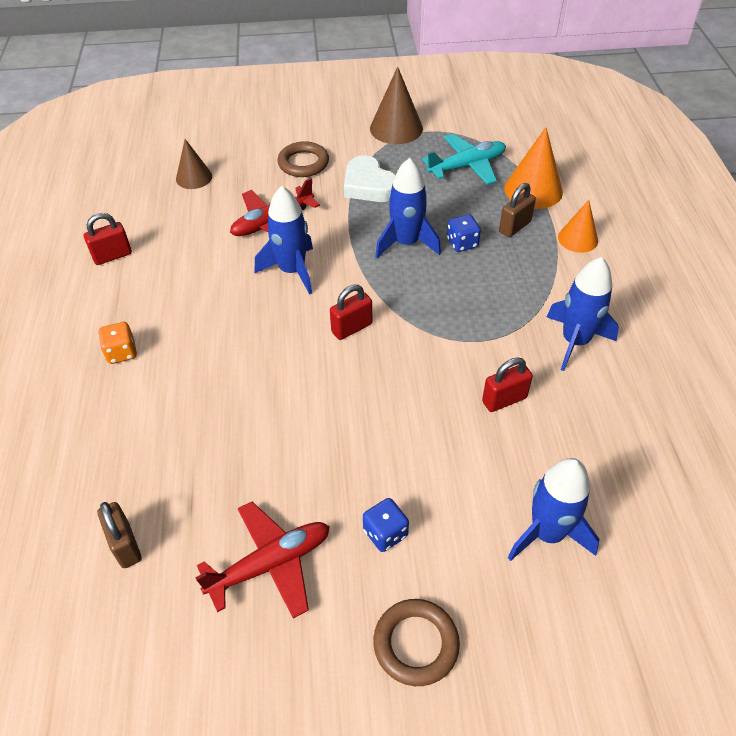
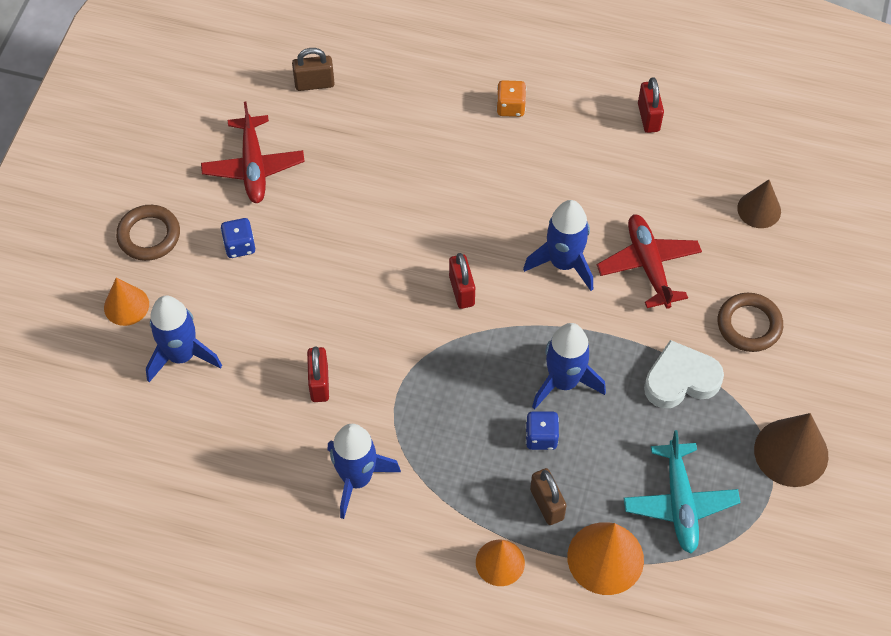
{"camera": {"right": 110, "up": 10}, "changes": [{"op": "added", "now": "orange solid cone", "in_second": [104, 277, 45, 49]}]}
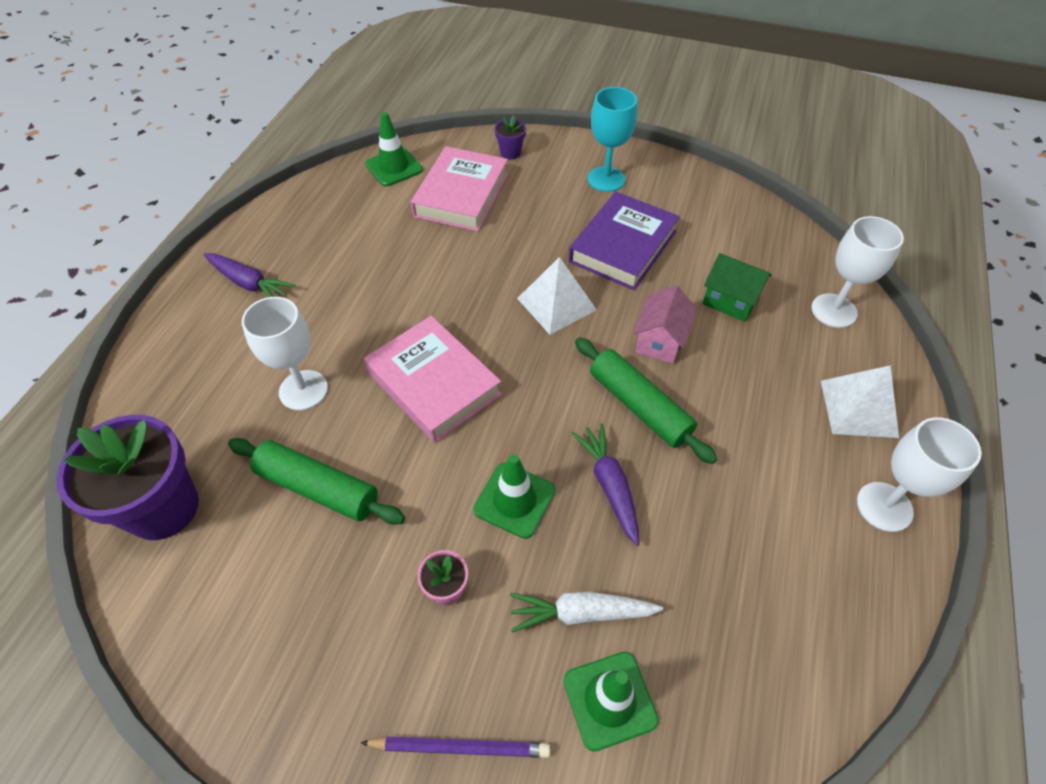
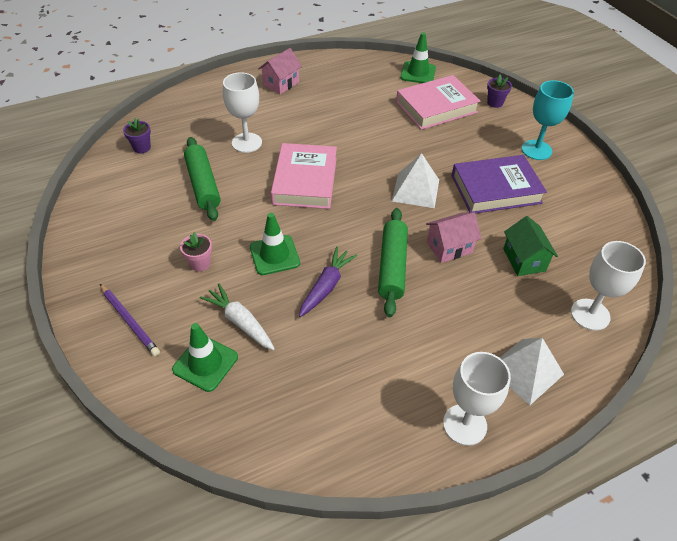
{"camera": {"right": 45, "up": -5}, "changes": [{"op": "replaced", "was": "violet root vegetable", "now": "rosy cottage", "in_first": [204, 253, 91, 44], "in_second": [258, 48, 44, 46]}, {"op": "resized", "was": "violet potted plant", "in_first": [56, 415, 143, 125], "in_second": [123, 118, 28, 35], "ratio": 0.44}]}
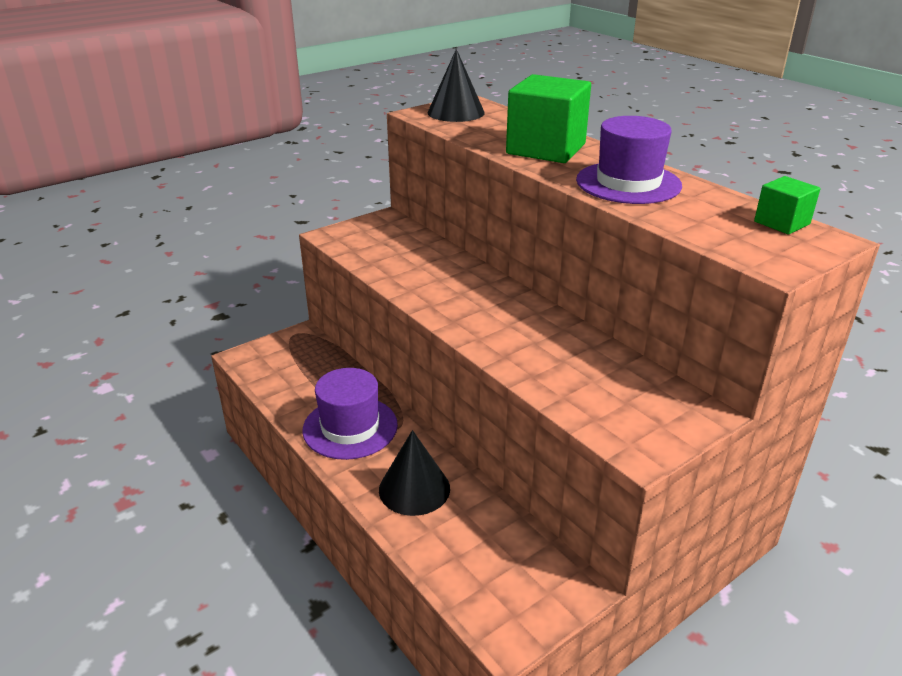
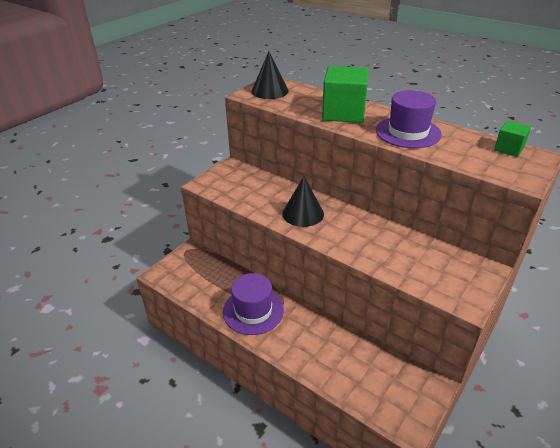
{"camera": {"right": -15, "up": 5}, "changes": [{"op": "moved", "was": "ebony solid cone", "in_first": [379, 430, 71, 86], "in_second": [282, 176, 42, 51]}]}
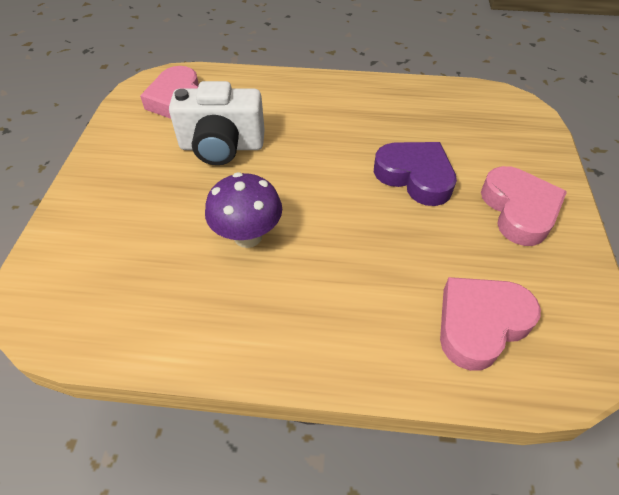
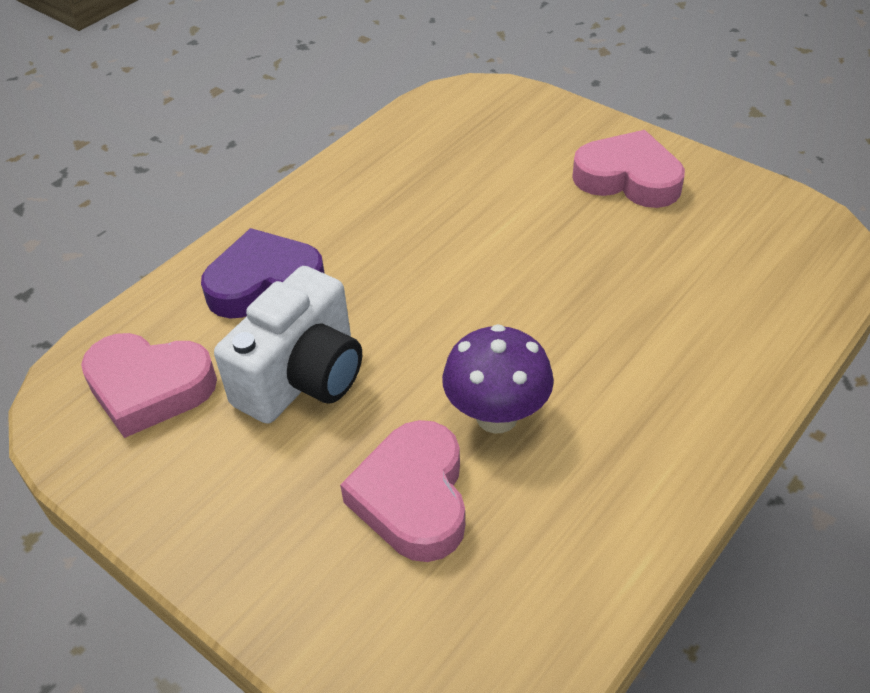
{"camera": {"right": -55, "up": -5}, "changes": [{"op": "moved", "was": "violet heart shape", "in_first": [374, 142, 83, 64], "in_second": [201, 228, 124, 91]}, {"op": "moved", "was": "rosy heart shape", "in_first": [440, 277, 101, 94], "in_second": [340, 420, 125, 142]}]}
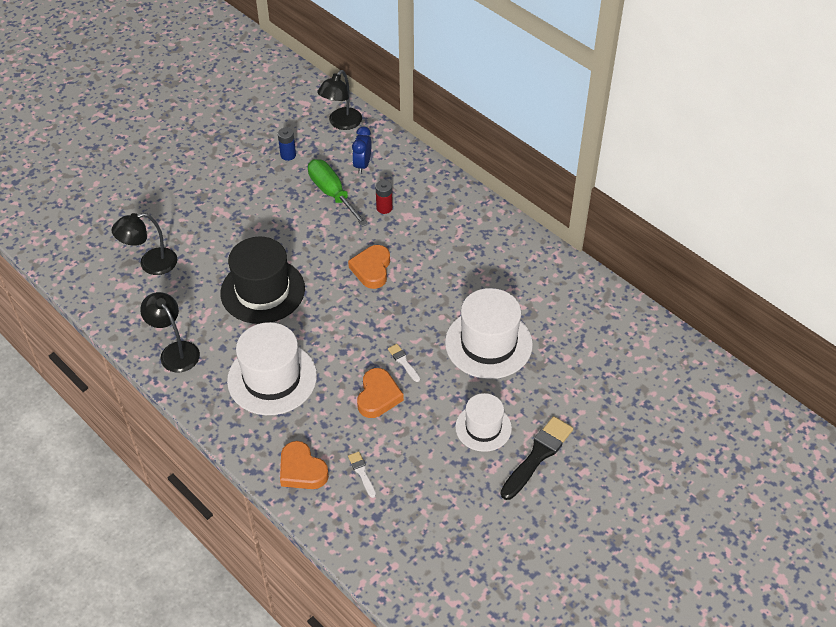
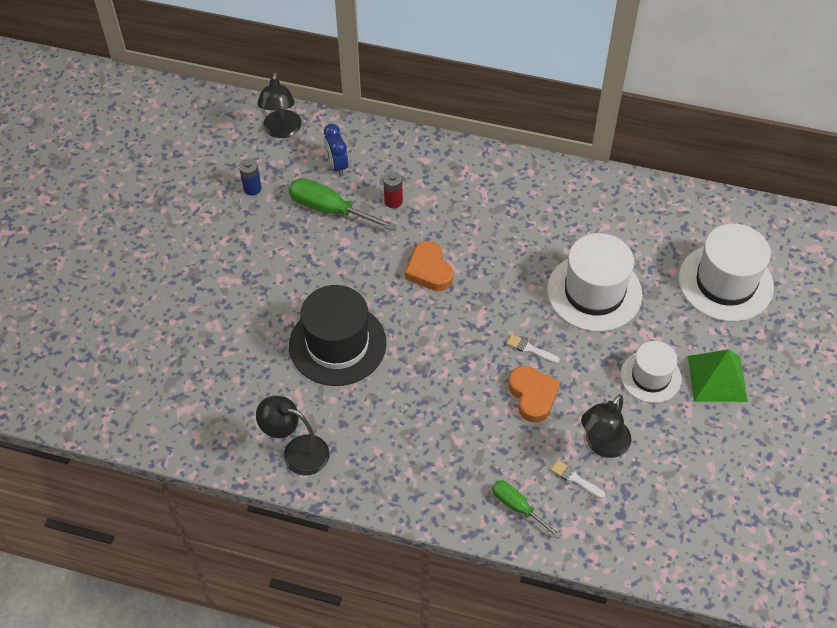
{"camera": {"right": -30, "up": 5}, "changes": [{"op": "moved", "was": "ebony lamp", "in_first": [111, 213, 66, 62], "in_second": [581, 394, 50, 64]}, {"op": "moved", "was": "pure white hat", "in_first": [227, 322, 90, 93], "in_second": [678, 224, 96, 98]}, {"op": "replaced", "was": "orange heart shape", "now": "green screwdriver", "in_first": [280, 441, 49, 48], "in_second": [492, 480, 70, 58]}, {"op": "replaced", "was": "ebony brush", "now": "green solid pyramid", "in_first": [501, 416, 72, 84], "in_second": [688, 349, 60, 53]}]}
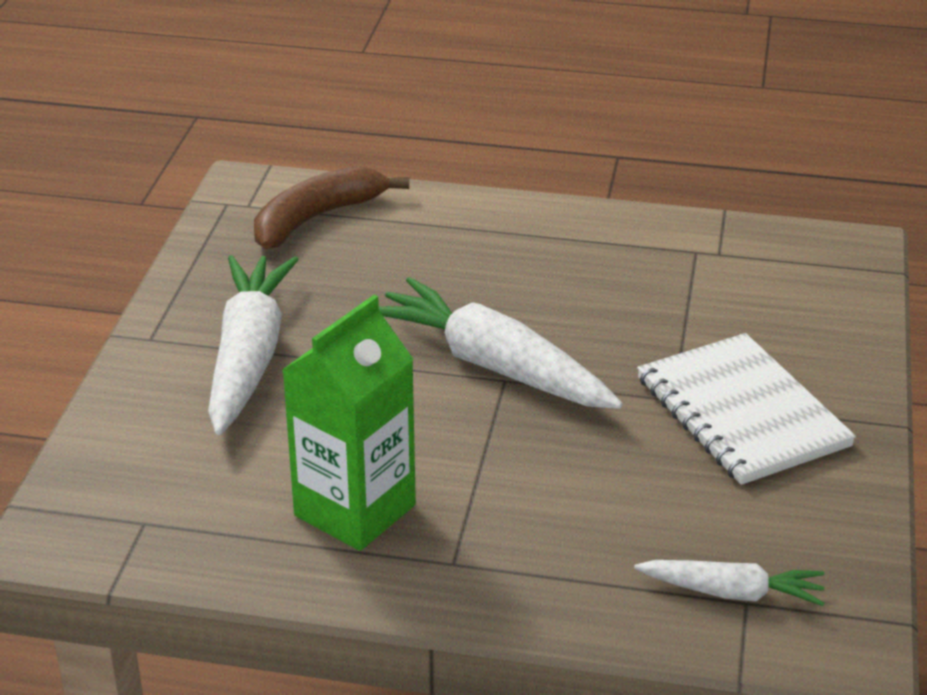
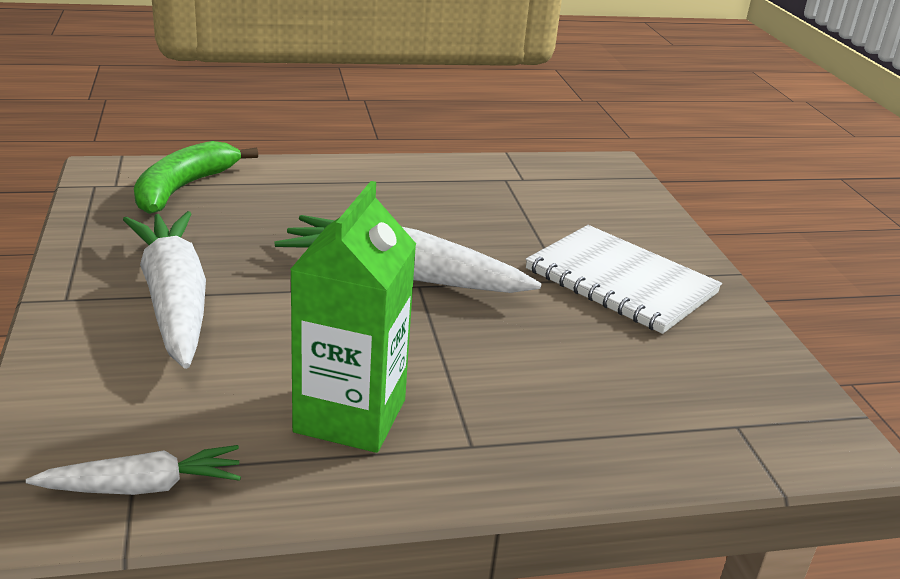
{"camera": {"right": -25, "up": -5}, "changes": [{"op": "moved", "was": "pure white root vegetable", "in_first": [634, 560, 191, 46], "in_second": [26, 445, 215, 50]}, {"op": "recoloured", "was": "dark brown banana", "now": "green banana", "in_first": [254, 166, 155, 83], "in_second": [134, 141, 124, 73]}]}
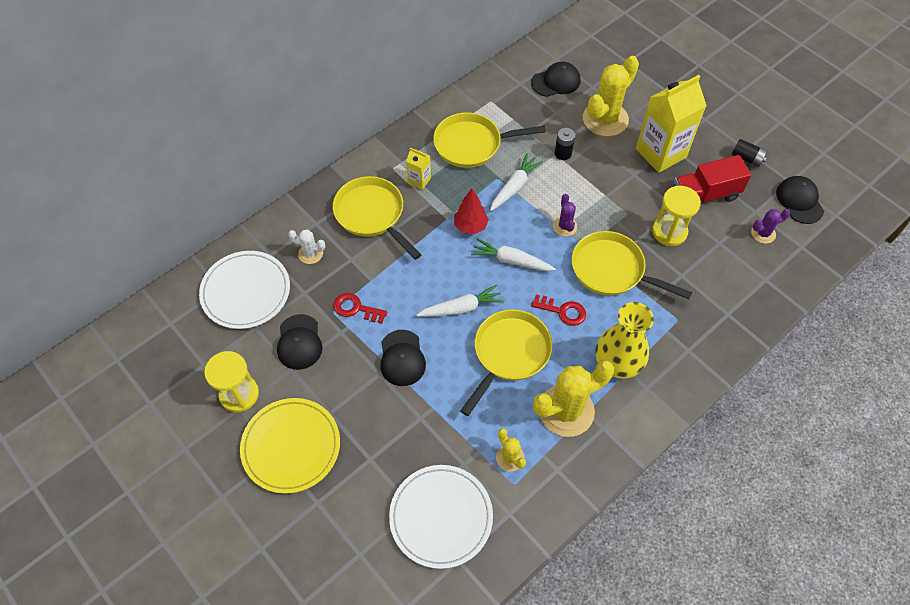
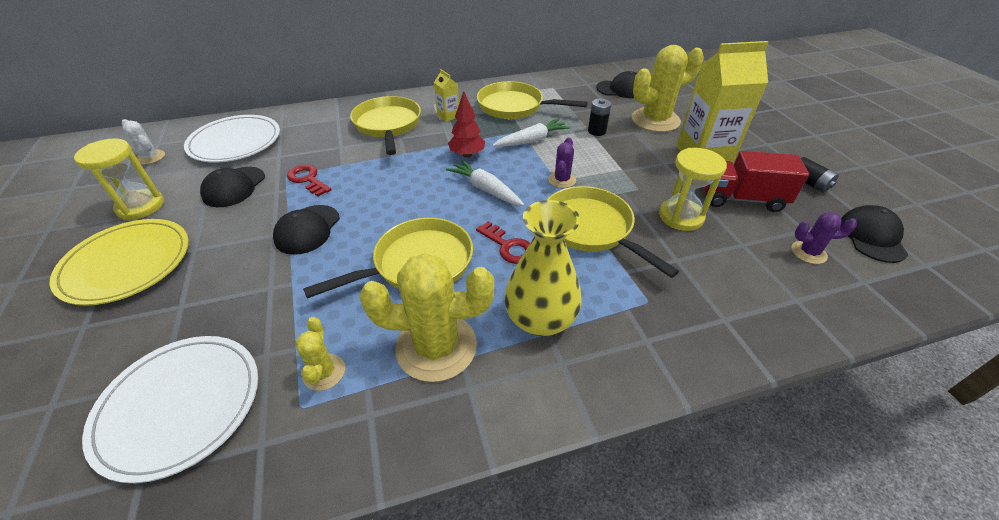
{"camera": {"right": 25, "up": -15}, "changes": [{"op": "removed", "was": "pure white root vegetable", "in_first": [417, 285, 87, 32]}, {"op": "moved", "was": "pure white prickly plant", "in_first": [288, 230, 37, 34], "in_second": [122, 119, 43, 46]}]}
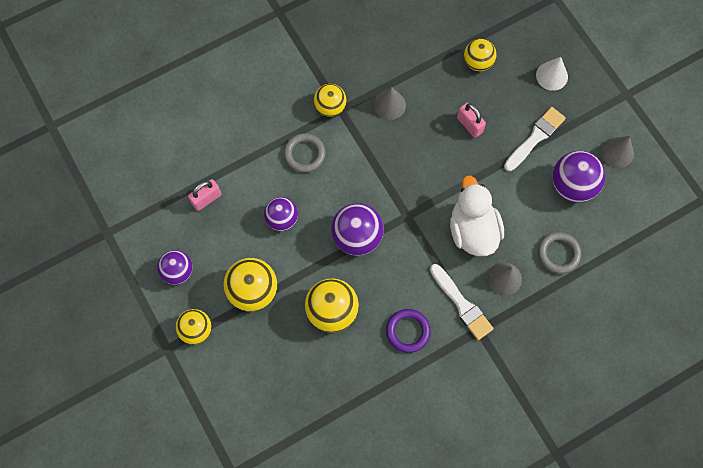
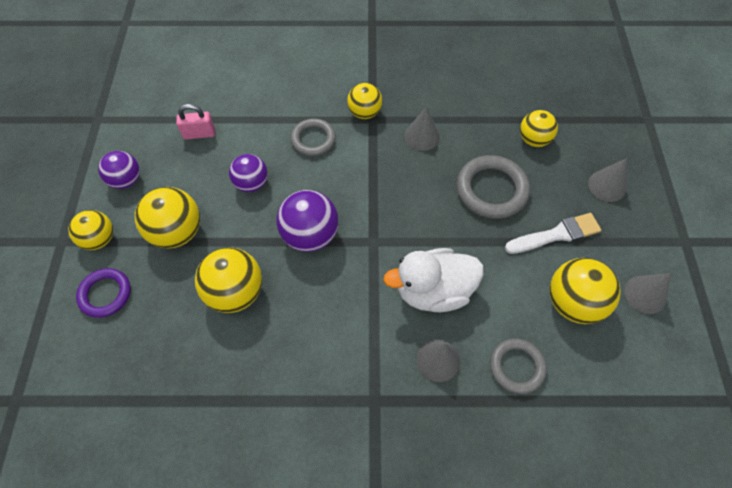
{"camera": {"right": 30, "up": -10}, "changes": [{"op": "removed", "was": "pure white brush", "in_first": [430, 264, 64, 76]}, {"op": "moved", "was": "violet ring", "in_first": [386, 309, 45, 44], "in_second": [76, 268, 55, 50]}, {"op": "replaced", "was": "rosy padlock", "now": "gray ring", "in_first": [457, 103, 29, 35], "in_second": [457, 155, 73, 64]}, {"op": "recoloured", "was": "pure white solid cone", "now": "gray solid cone", "in_first": [536, 57, 32, 34], "in_second": [588, 158, 39, 44]}, {"op": "recoloured", "was": "violet play ball", "now": "bright yellow play ball", "in_first": [552, 151, 54, 52], "in_second": [549, 258, 72, 66]}, {"op": "turned", "was": "pure white rubber duck", "in_first": [450, 175, 54, 81], "in_second": [383, 248, 101, 64], "clockwise": -120}]}
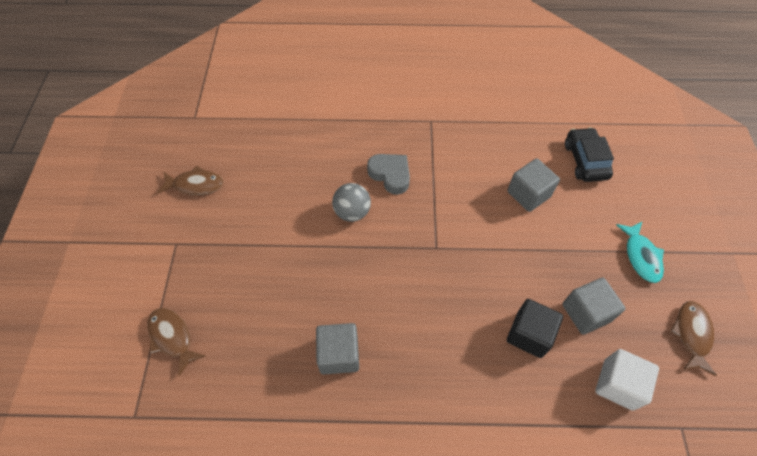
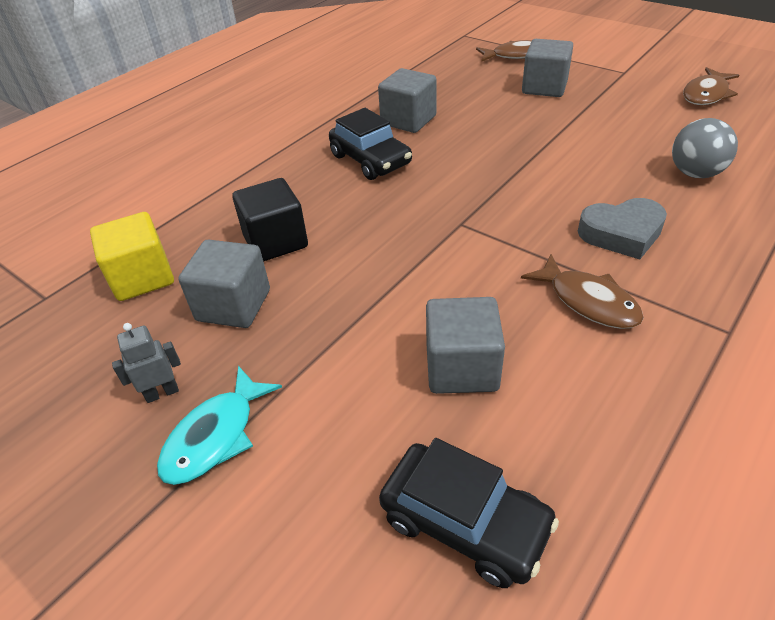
{"camera": {"right": 130, "up": -15}, "changes": [{"op": "added", "now": "gray robot", "in_second": [112, 323, 69, 80]}, {"op": "added", "now": "ebony toy car", "in_second": [329, 108, 83, 72]}, {"op": "added", "now": "gray cube", "in_second": [522, 39, 51, 58]}, {"op": "moved", "was": "gray play ball", "in_first": [332, 183, 39, 39], "in_second": [672, 118, 66, 60]}, {"op": "moved", "was": "dark brown toy fish", "in_first": [670, 301, 47, 75], "in_second": [521, 254, 123, 75]}, {"op": "recoloured", "was": "pure white cube", "now": "bright yellow cube", "in_first": [595, 349, 64, 62], "in_second": [90, 212, 84, 89]}, {"op": "turned", "was": "turquoise toy fish", "in_first": [616, 221, 48, 62], "in_second": [157, 366, 125, 119], "clockwise": -90}]}
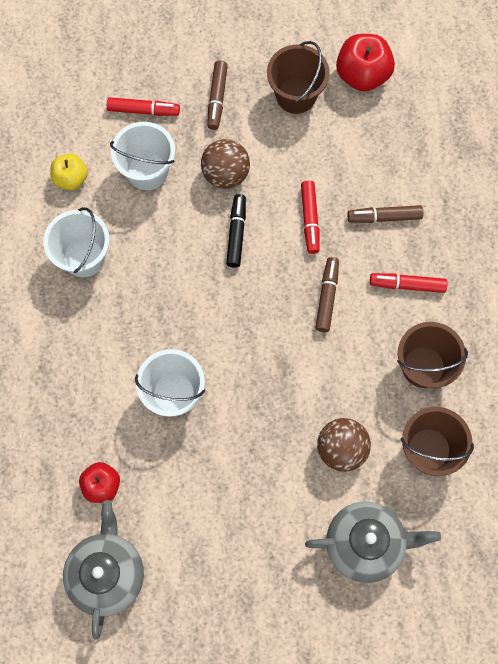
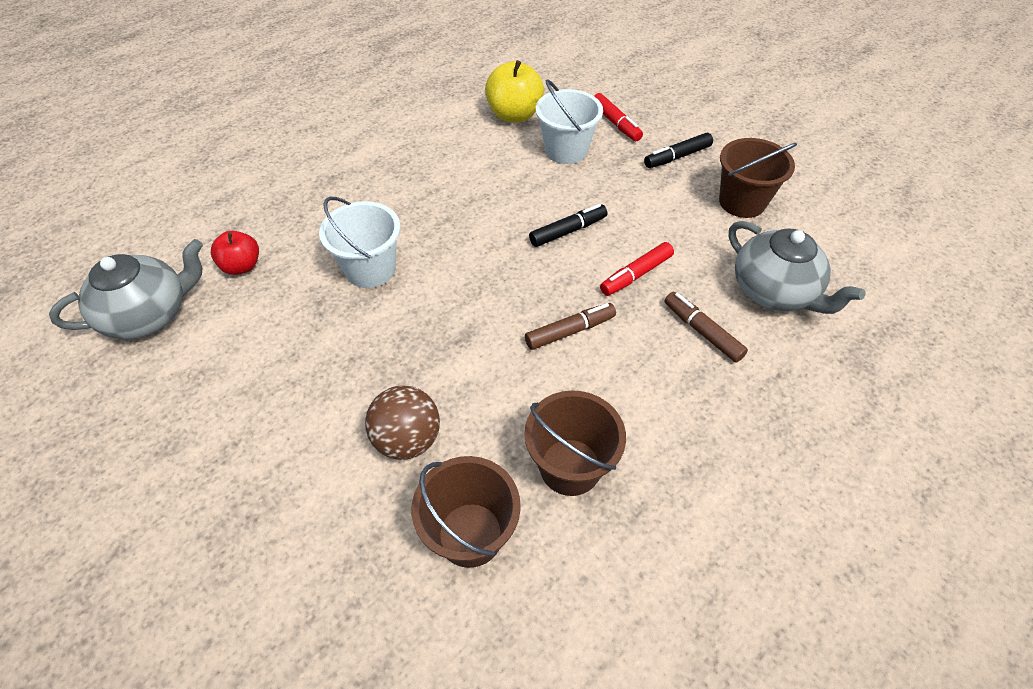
{"camera": {"right": 55, "up": -20}, "changes": [{"op": "removed", "was": "pure white pail", "in_first": [43, 207, 67, 70]}, {"op": "removed", "was": "dark brown play ball", "in_first": [201, 139, 49, 50]}, {"op": "removed", "was": "red toy apple", "in_first": [336, 34, 59, 58]}, {"op": "removed", "was": "red marker pen", "in_first": [370, 273, 77, 20]}, {"op": "moved", "was": "gray teapot", "in_first": [305, 501, 136, 82], "in_second": [729, 221, 136, 93]}, {"op": "recoloured", "was": "dark brown marker pen", "now": "ebony marker pen", "in_first": [207, 61, 21, 69], "in_second": [644, 133, 69, 35]}, {"op": "resized", "was": "bright yellow toy apple", "in_first": [50, 154, 38, 36], "in_second": [485, 60, 59, 62], "ratio": 1.59}]}
